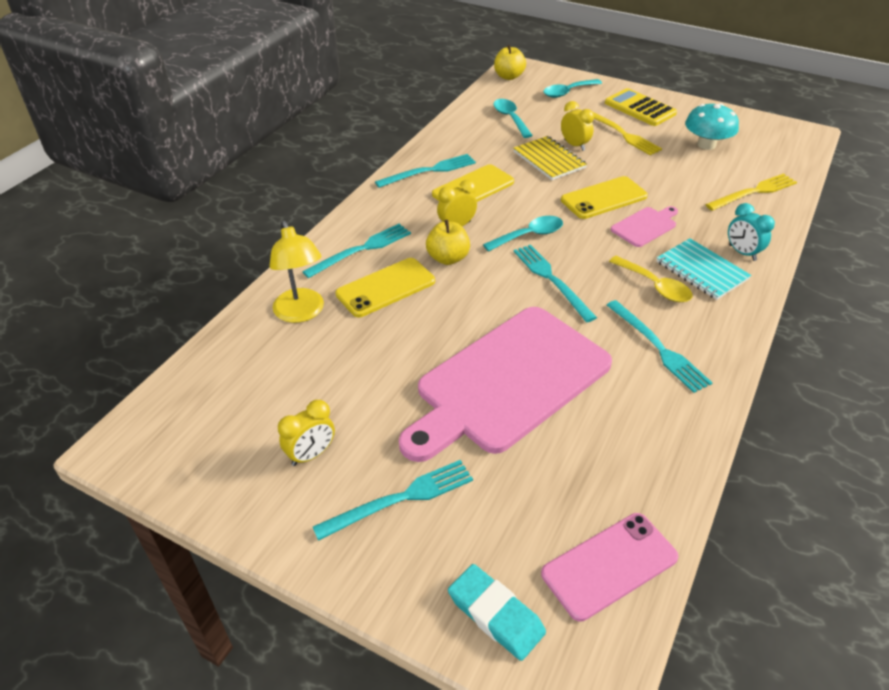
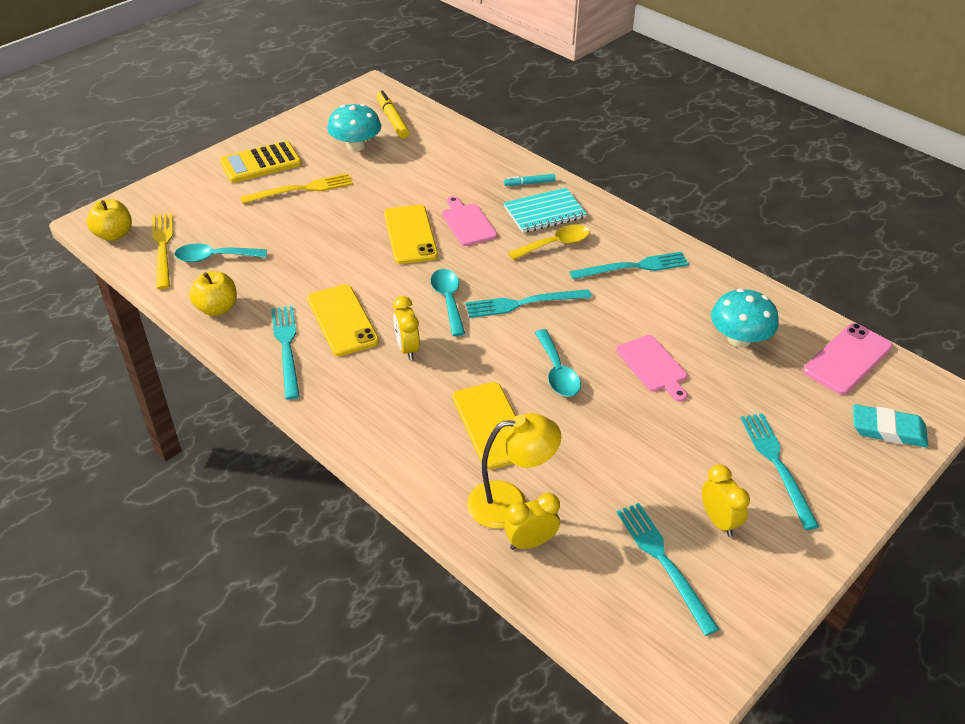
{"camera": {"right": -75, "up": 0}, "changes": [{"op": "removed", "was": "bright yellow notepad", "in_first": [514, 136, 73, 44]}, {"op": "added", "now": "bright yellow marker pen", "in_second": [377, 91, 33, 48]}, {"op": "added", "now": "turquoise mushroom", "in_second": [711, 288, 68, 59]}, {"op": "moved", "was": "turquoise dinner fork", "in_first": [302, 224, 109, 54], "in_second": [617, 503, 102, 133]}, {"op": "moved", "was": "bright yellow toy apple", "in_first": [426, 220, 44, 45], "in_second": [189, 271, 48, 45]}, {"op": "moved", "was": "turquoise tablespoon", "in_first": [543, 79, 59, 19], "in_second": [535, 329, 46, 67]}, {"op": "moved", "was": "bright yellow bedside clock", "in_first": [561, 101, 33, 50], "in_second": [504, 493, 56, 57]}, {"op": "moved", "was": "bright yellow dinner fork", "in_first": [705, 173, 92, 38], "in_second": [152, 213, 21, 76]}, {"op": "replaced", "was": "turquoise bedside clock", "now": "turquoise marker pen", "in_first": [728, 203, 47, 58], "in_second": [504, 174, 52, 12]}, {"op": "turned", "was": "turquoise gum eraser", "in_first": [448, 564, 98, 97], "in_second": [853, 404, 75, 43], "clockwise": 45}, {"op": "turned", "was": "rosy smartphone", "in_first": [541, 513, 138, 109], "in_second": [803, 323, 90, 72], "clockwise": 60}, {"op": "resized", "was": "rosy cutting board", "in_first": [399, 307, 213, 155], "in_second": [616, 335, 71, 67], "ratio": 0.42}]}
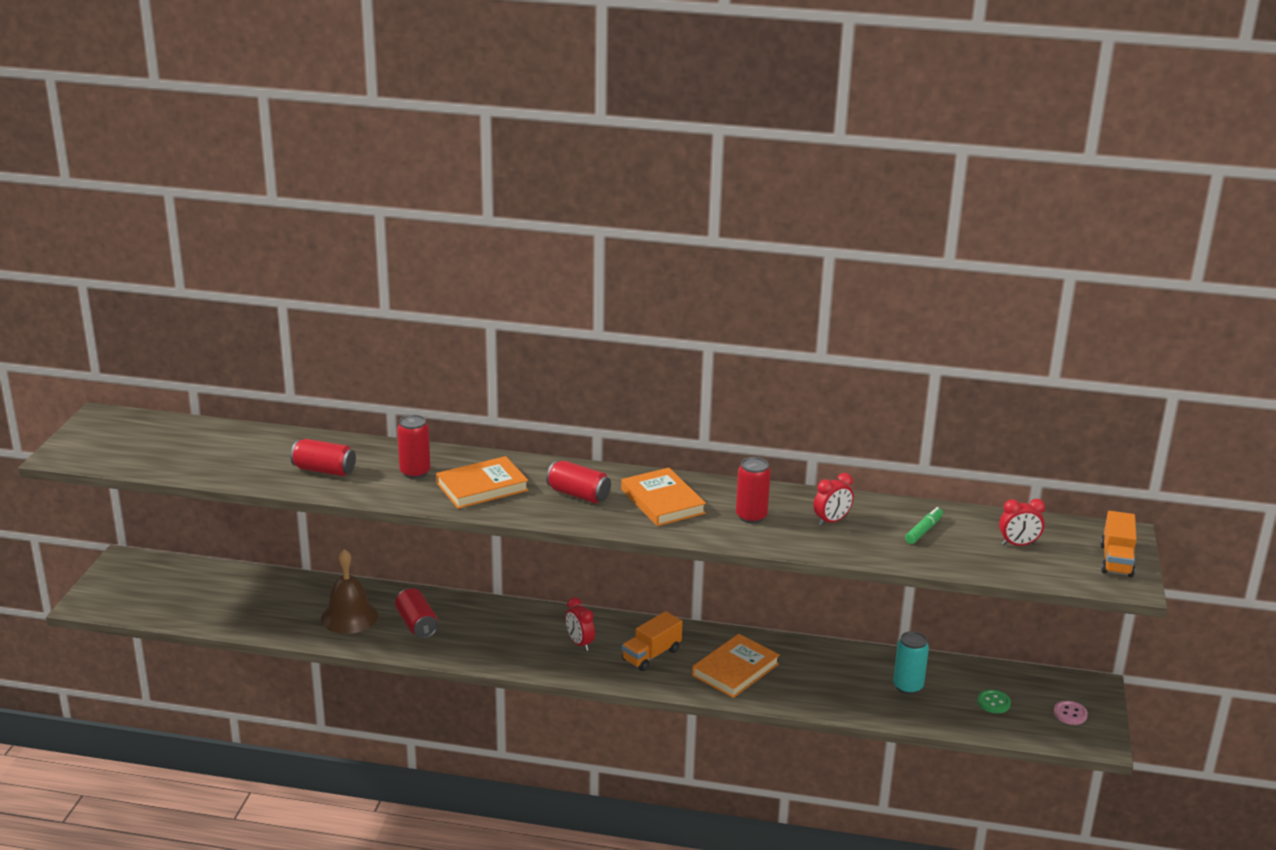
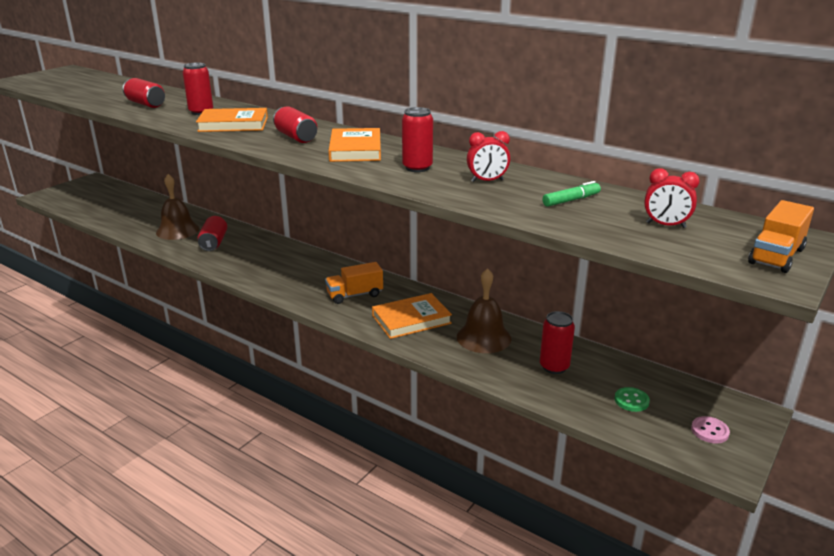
{"camera": {"right": 25, "up": 0}, "changes": [{"op": "removed", "was": "red bedside clock", "in_first": [565, 597, 30, 54]}, {"op": "added", "now": "dark brown school bell", "in_second": [457, 268, 54, 85]}, {"op": "recoloured", "was": "turquoise can", "now": "red can", "in_first": [893, 631, 36, 63], "in_second": [540, 311, 35, 63]}]}
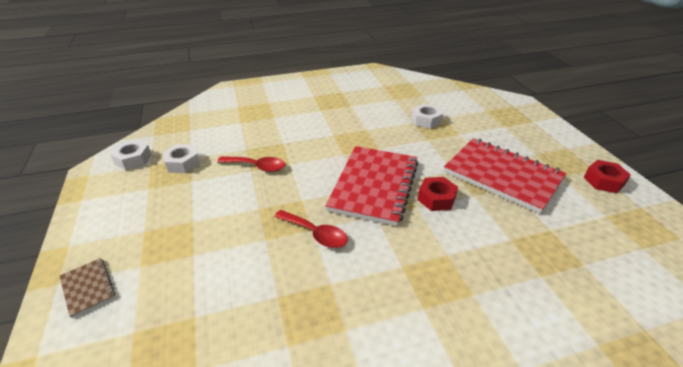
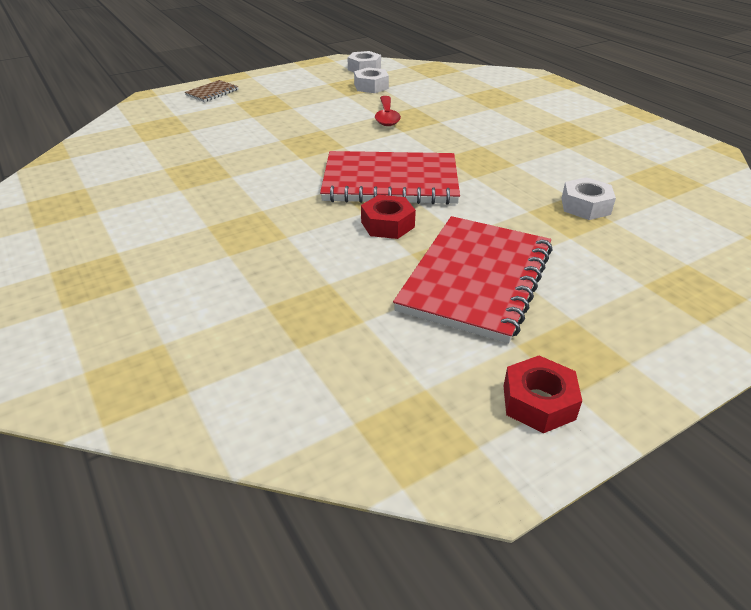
{"camera": {"right": 75, "up": 0}, "changes": [{"op": "removed", "was": "red tablespoon", "in_first": [274, 210, 74, 38]}]}
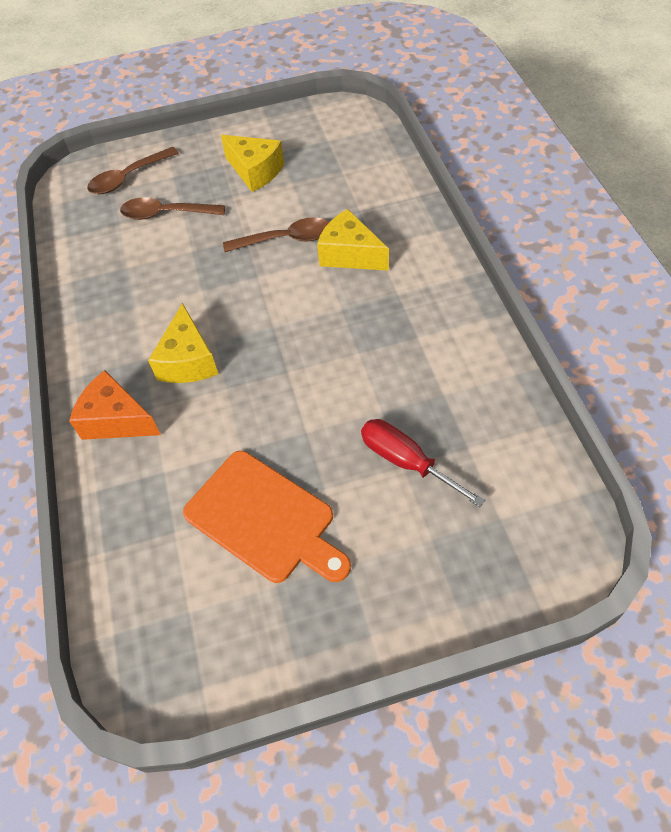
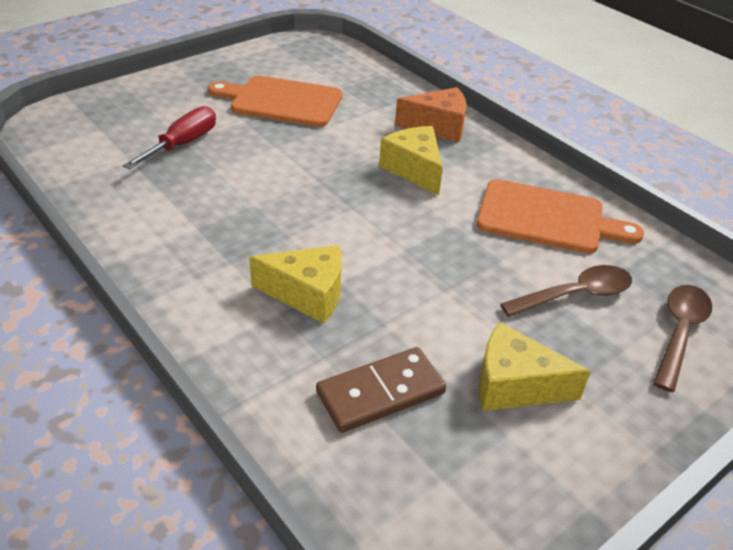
{"camera": {"right": 150, "up": -15}, "changes": [{"op": "removed", "was": "dark brown tablespoon", "in_first": [223, 217, 106, 35]}, {"op": "added", "now": "dark brown domino piece", "in_second": [316, 347, 130, 86]}, {"op": "added", "now": "orange cutting board", "in_second": [477, 179, 167, 75]}, {"op": "turned", "was": "red screwdriver", "in_first": [361, 419, 124, 88], "in_second": [123, 106, 93, 63], "clockwise": -75}]}
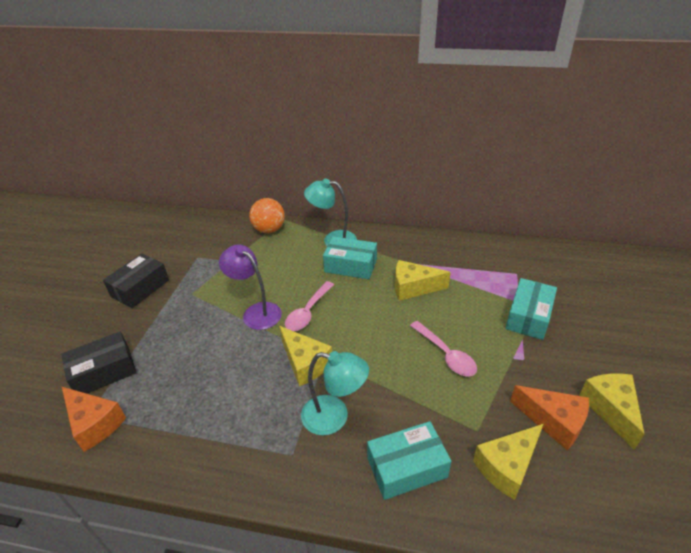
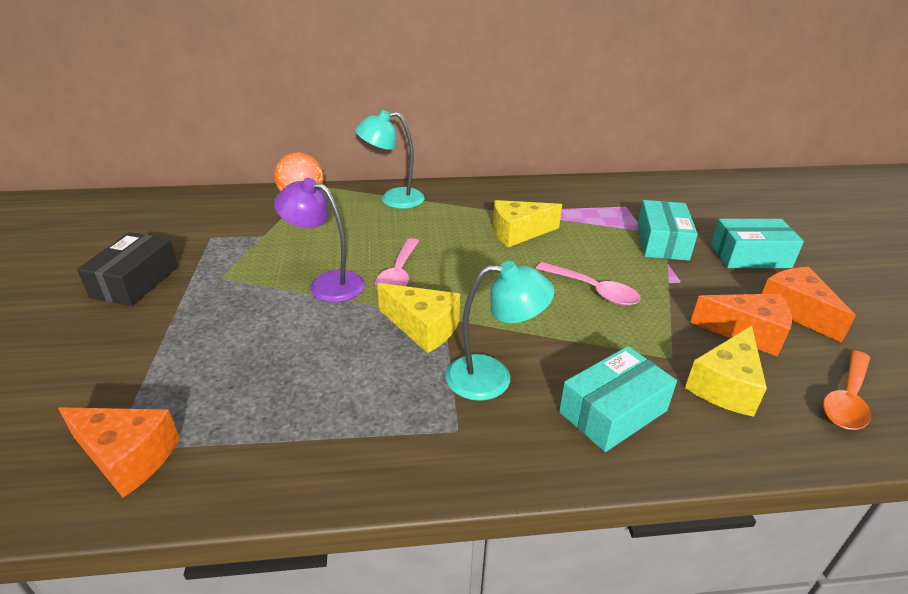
{"camera": {"right": -20, "up": -5}, "changes": [{"op": "removed", "was": "ebony package", "in_first": [61, 332, 76, 62]}, {"op": "added", "now": "orange tablespoon", "in_second": [823, 350, 48, 80]}, {"op": "moved", "was": "turquoise package", "in_first": [323, 236, 54, 43], "in_second": [711, 219, 93, 49]}, {"op": "recoloured", "was": "bright yellow piece of cheese", "now": "orange piece of cheese", "in_first": [579, 373, 65, 77], "in_second": [762, 267, 94, 76]}]}
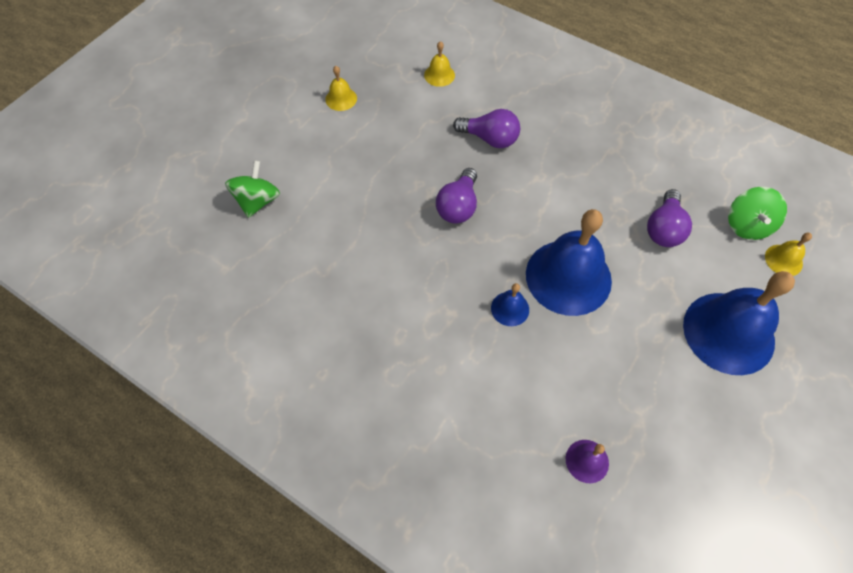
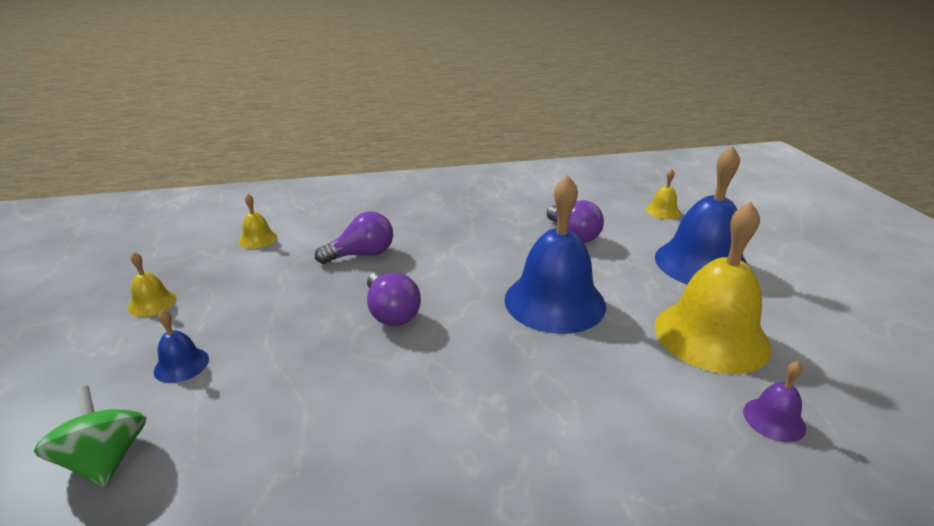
{"camera": {"right": -45, "up": -30}, "changes": [{"op": "removed", "was": "green spinning top", "in_first": [728, 187, 59, 53]}, {"op": "added", "now": "bright yellow school bell", "in_second": [655, 202, 117, 172]}, {"op": "moved", "was": "blue school bell", "in_first": [491, 283, 38, 43], "in_second": [154, 310, 55, 73]}]}
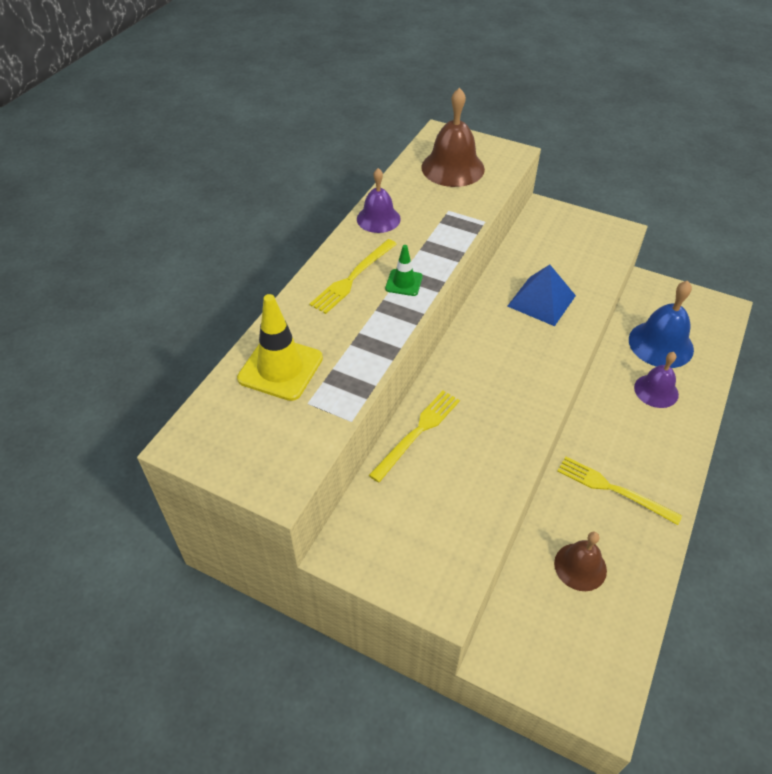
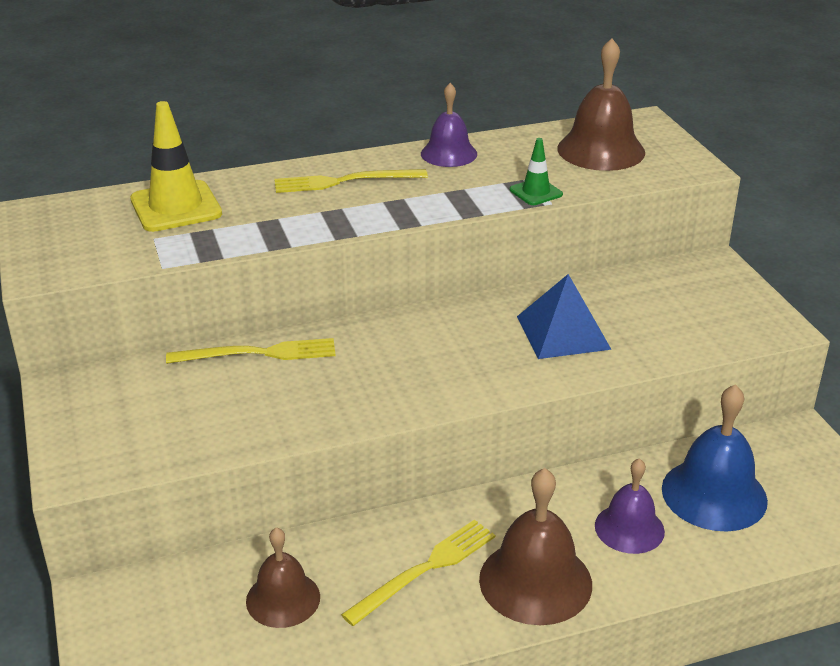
{"camera": {"right": 45, "up": -15}, "changes": [{"op": "added", "now": "dark brown school bell", "in_second": [479, 468, 113, 157]}, {"op": "moved", "was": "green traffic cone", "in_first": [385, 245, 38, 51], "in_second": [510, 138, 53, 67]}, {"op": "turned", "was": "bright yellow dinner fork", "in_first": [557, 457, 125, 68], "in_second": [341, 520, 154, 106], "clockwise": 60}]}
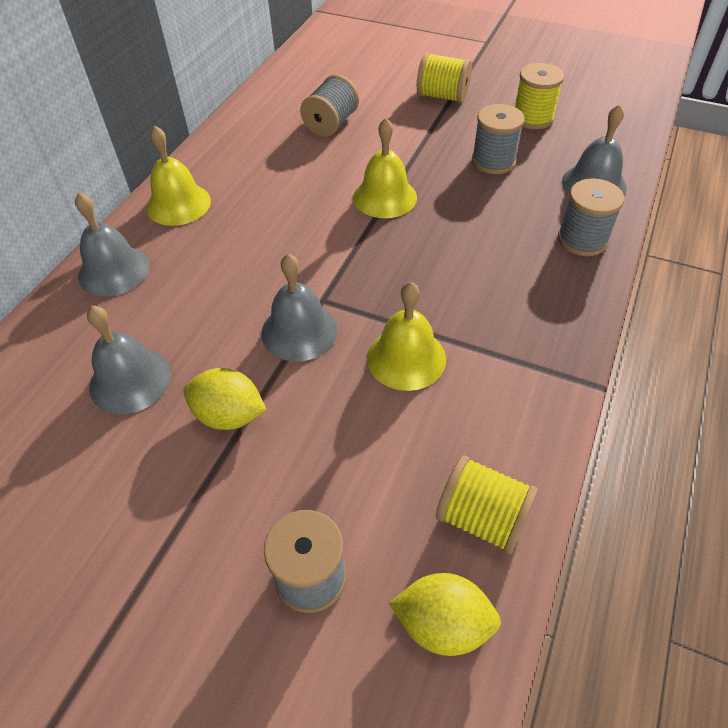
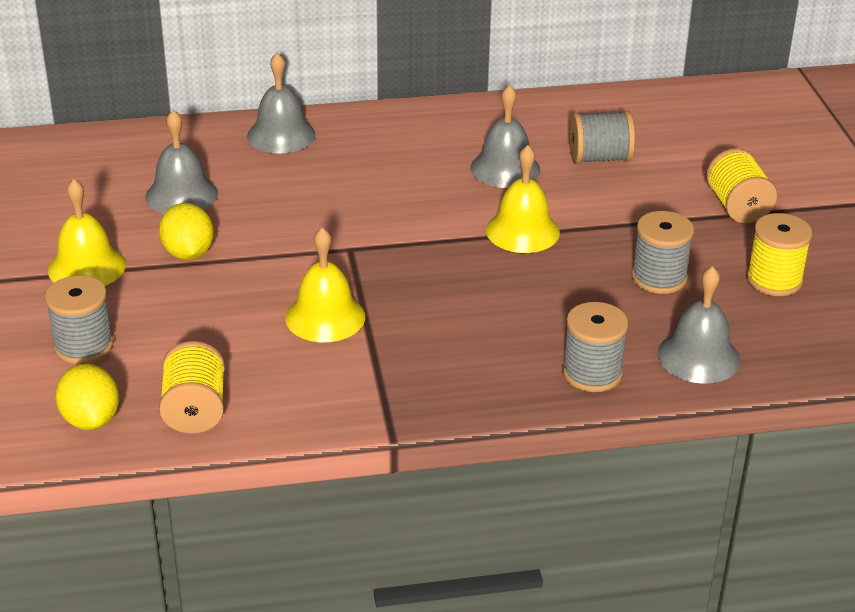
{"camera": {"right": 55, "up": -15}, "changes": [{"op": "moved", "was": "bright yellow school bell", "in_first": [146, 126, 65, 100], "in_second": [48, 179, 78, 107]}, {"op": "moved", "was": "gray school bell", "in_first": [261, 254, 77, 107], "in_second": [470, 85, 70, 103]}]}
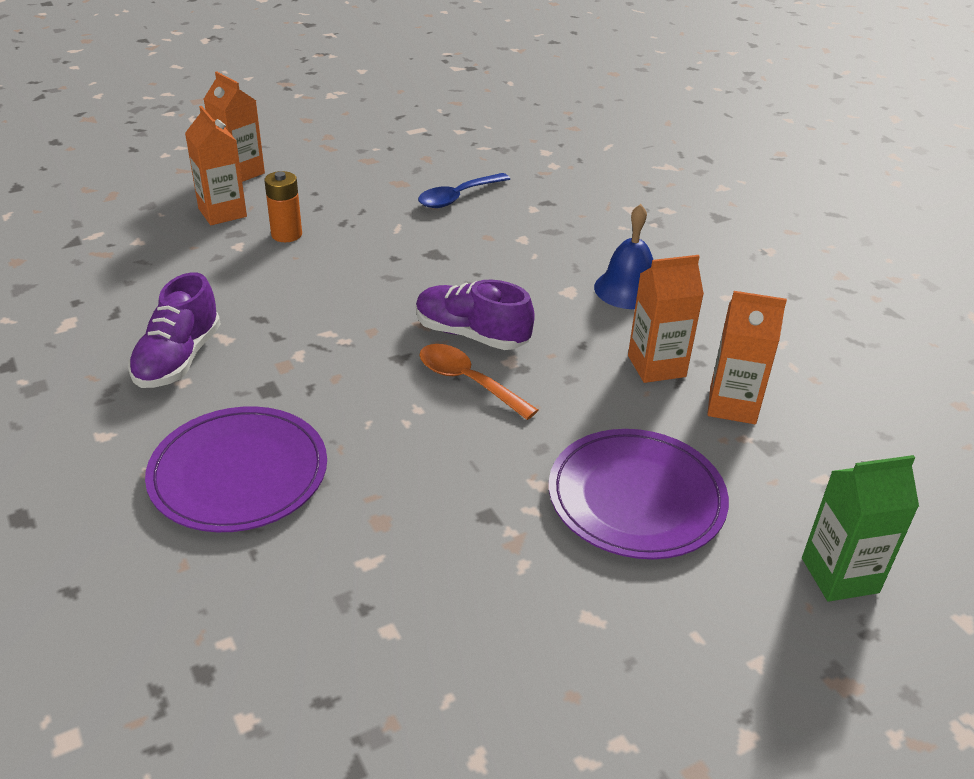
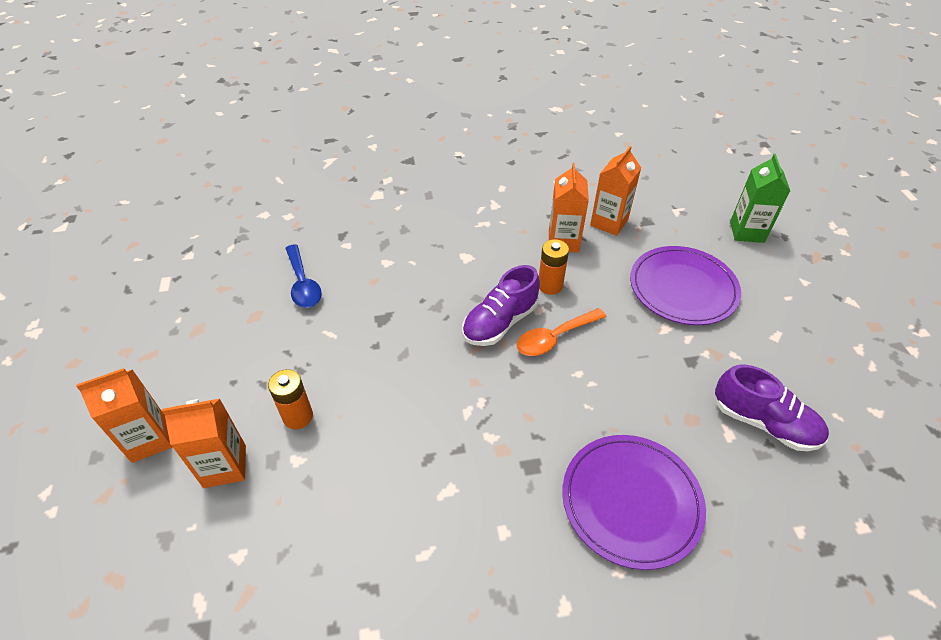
{"camera": {"right": -70, "up": 10}, "changes": [{"op": "removed", "was": "blue school bell", "in_first": [594, 204, 59, 105]}, {"op": "added", "now": "orange power cell", "in_second": [539, 239, 30, 56]}, {"op": "moved", "was": "violet lace-up shoe", "in_first": [128, 272, 93, 116], "in_second": [715, 365, 114, 86]}]}
